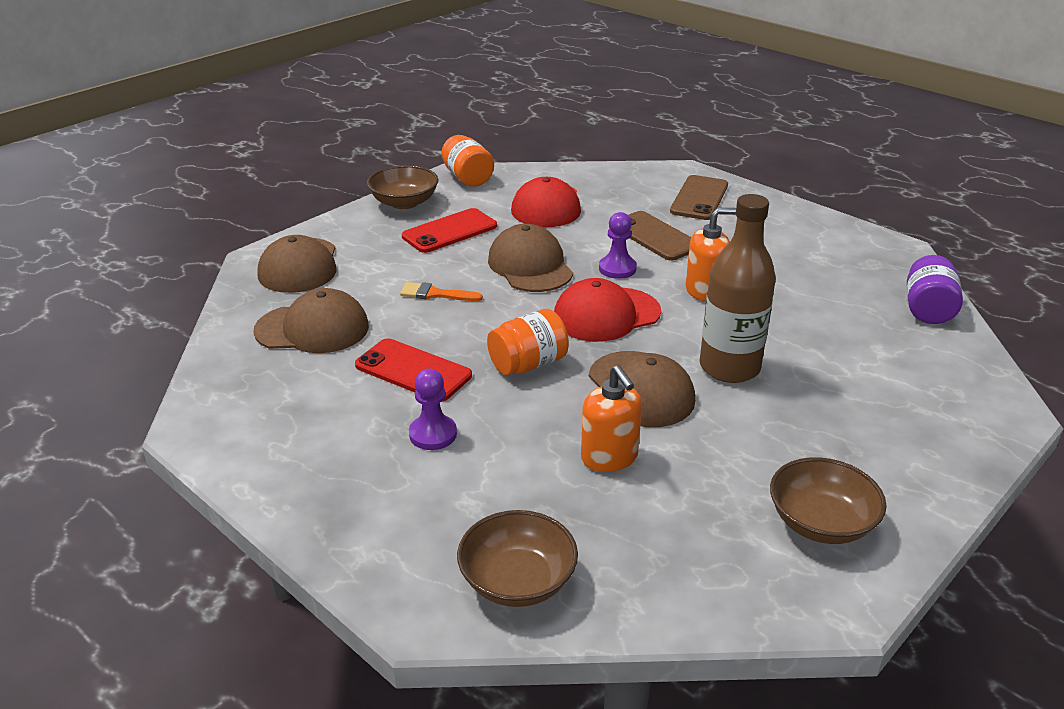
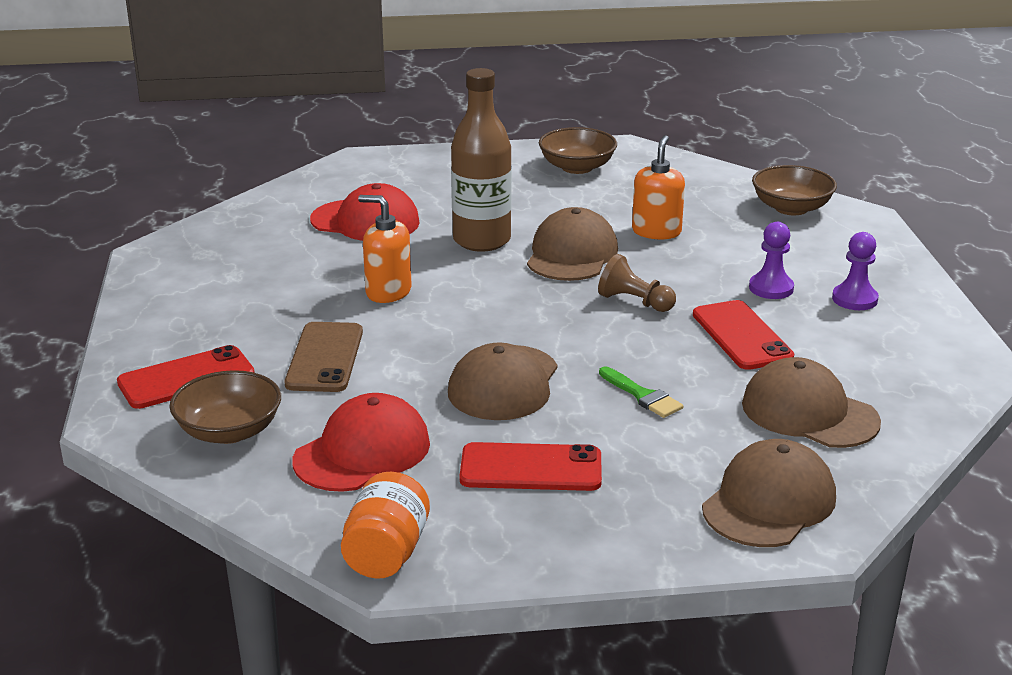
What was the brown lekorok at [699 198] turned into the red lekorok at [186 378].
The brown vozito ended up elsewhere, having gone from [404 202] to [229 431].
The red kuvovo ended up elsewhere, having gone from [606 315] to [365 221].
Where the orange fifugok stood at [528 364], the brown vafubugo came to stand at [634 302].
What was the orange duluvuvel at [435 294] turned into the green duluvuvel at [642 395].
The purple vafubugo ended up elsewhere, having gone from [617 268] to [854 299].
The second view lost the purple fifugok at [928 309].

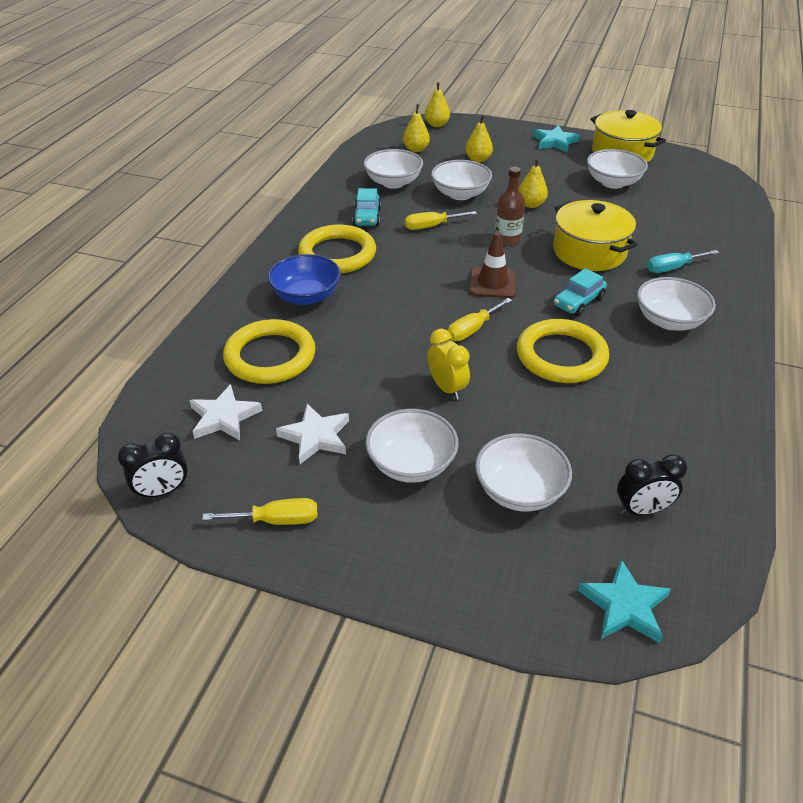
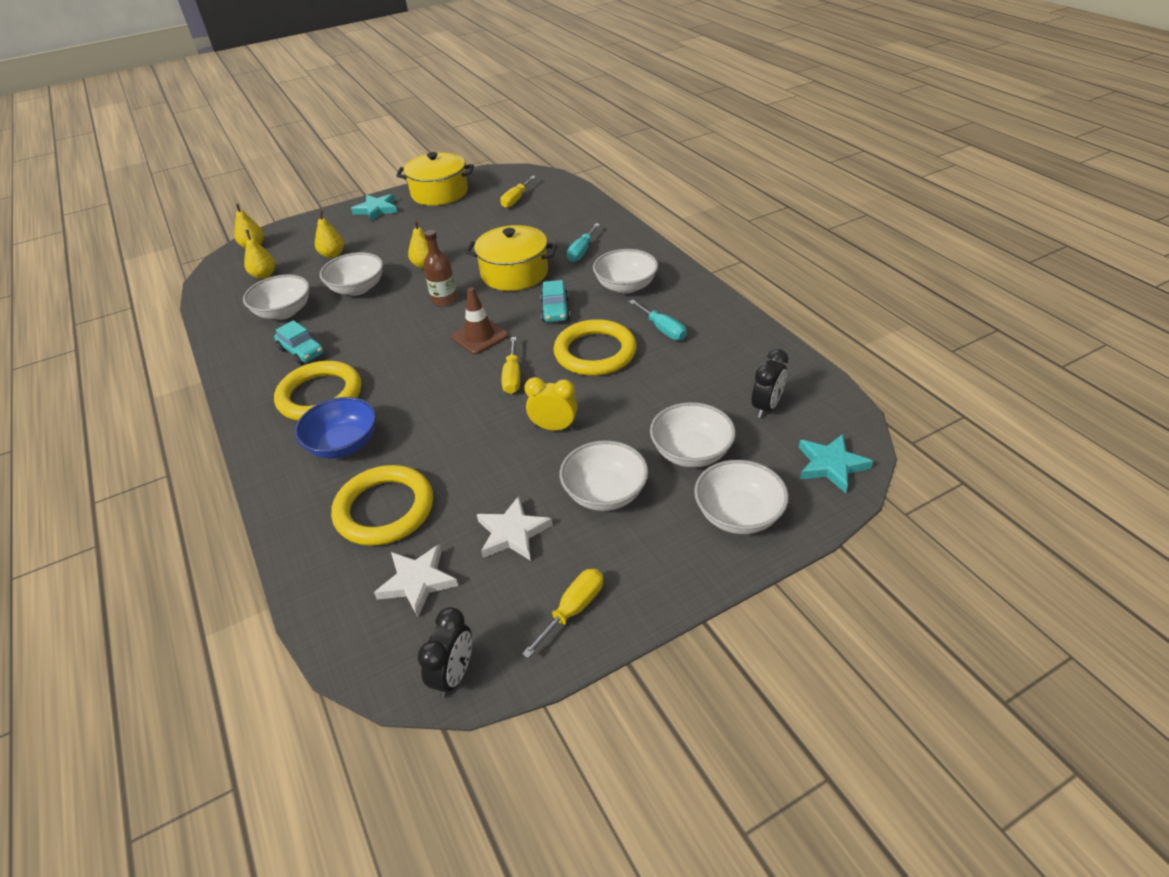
The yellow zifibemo ended up elsewhere, having gone from [431 226] to [516 200].
The second view gained the turquoise zifibemo at [663 329].
The white vozito ended up elsewhere, having gone from [613 182] to [738 514].

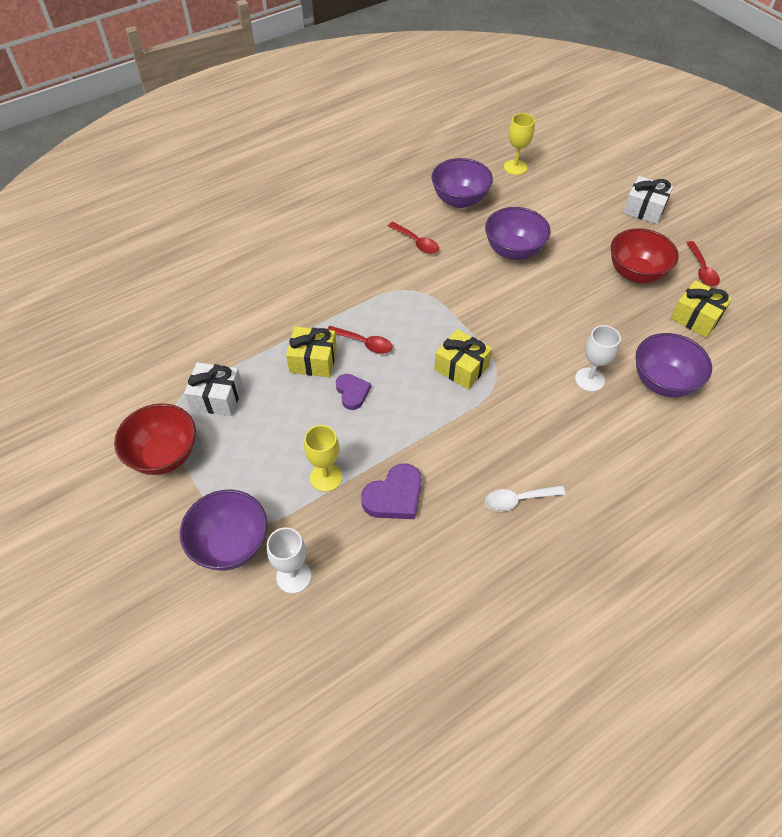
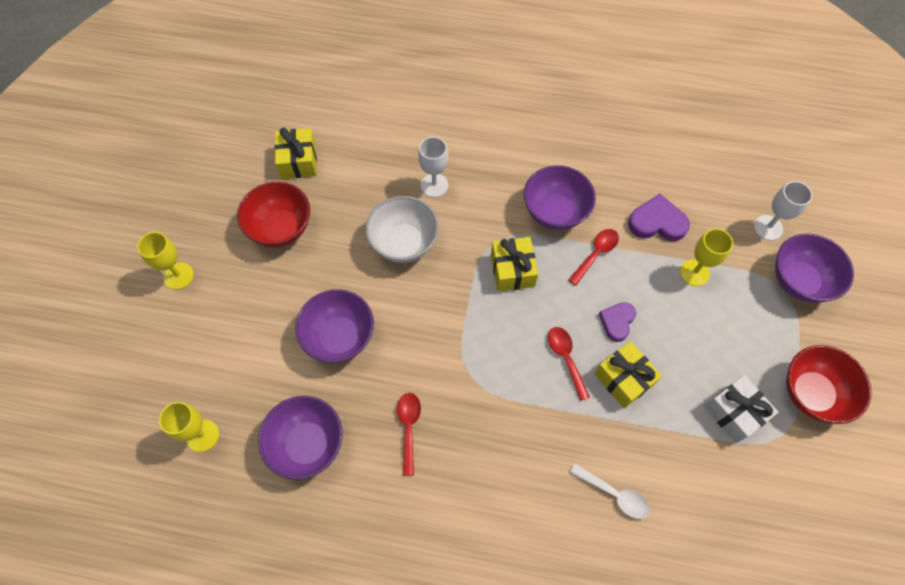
Where the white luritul stood at [644 209], the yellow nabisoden came to stand at [178 276].
The second view gained the white vozito at [404 243].
The purple vozito ended up elsewhere, having gone from [663 382] to [555 212].
The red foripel ended up elsewhere, having gone from [701 270] to [596 254].
The white foripel ended up elsewhere, having gone from [518 499] to [614 494].

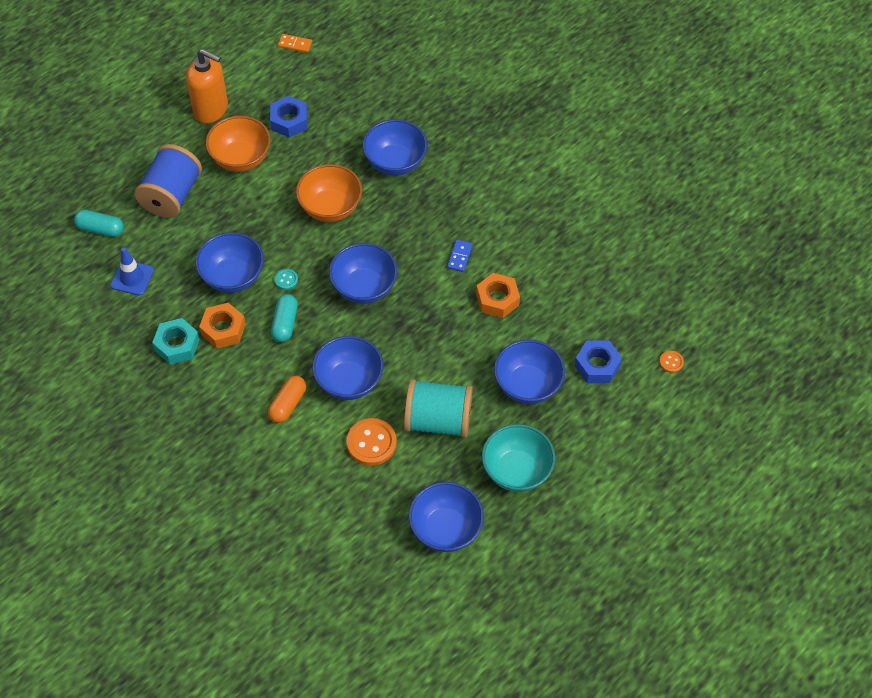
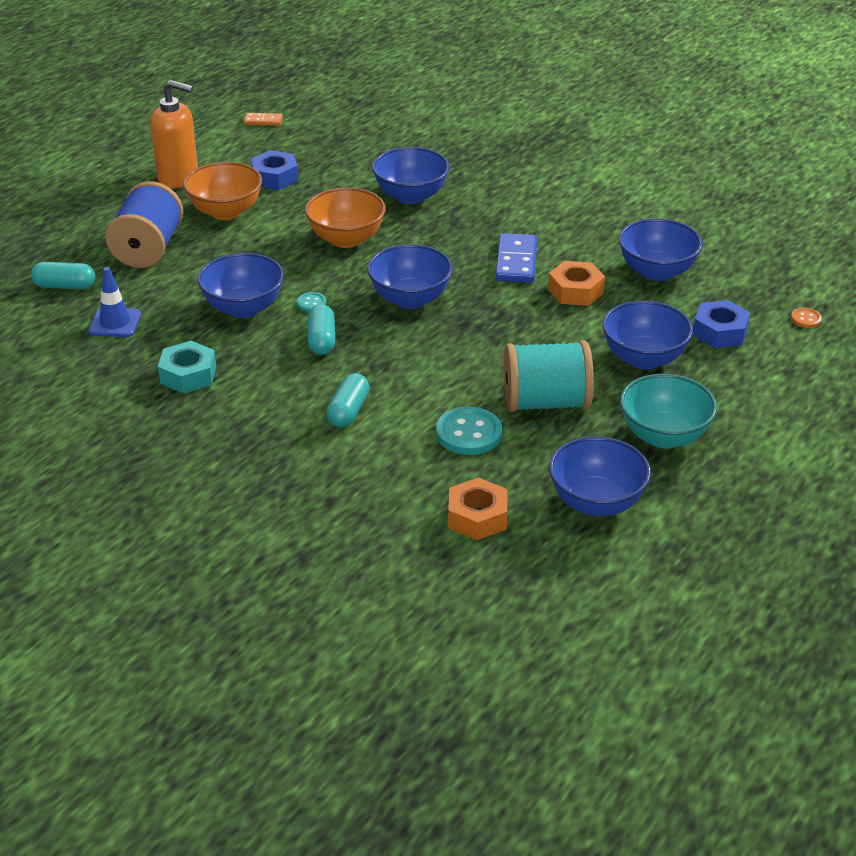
What was the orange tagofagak at [288 404] turned into the turquoise tagofagak at [348 411].
What was the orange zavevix at [371 443] turned into the turquoise zavevix at [469 433].
The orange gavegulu ended up elsewhere, having gone from [223 329] to [477 517].
The size of the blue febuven at [459 257] changed by a factor of 1.80.
The blue vozito ended up elsewhere, having gone from [349 381] to [656 272].

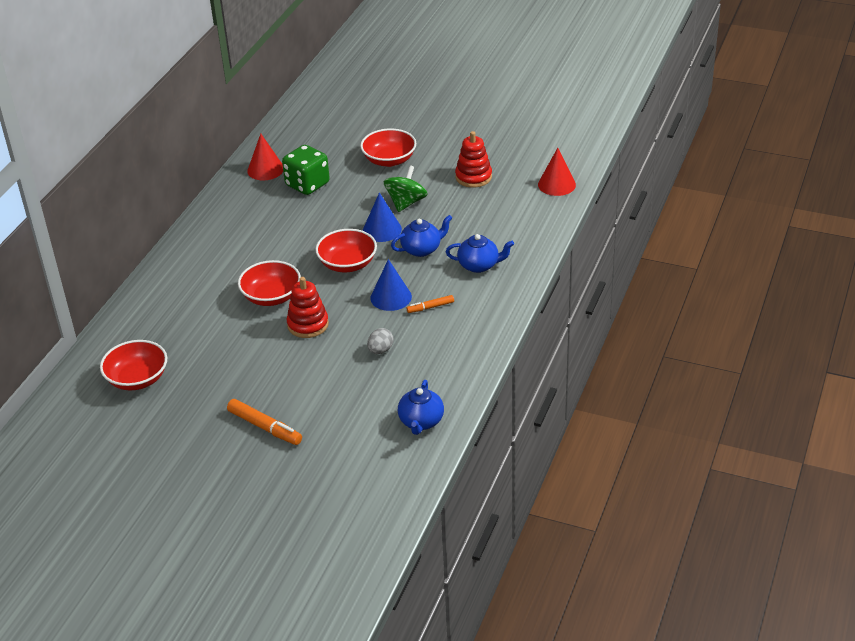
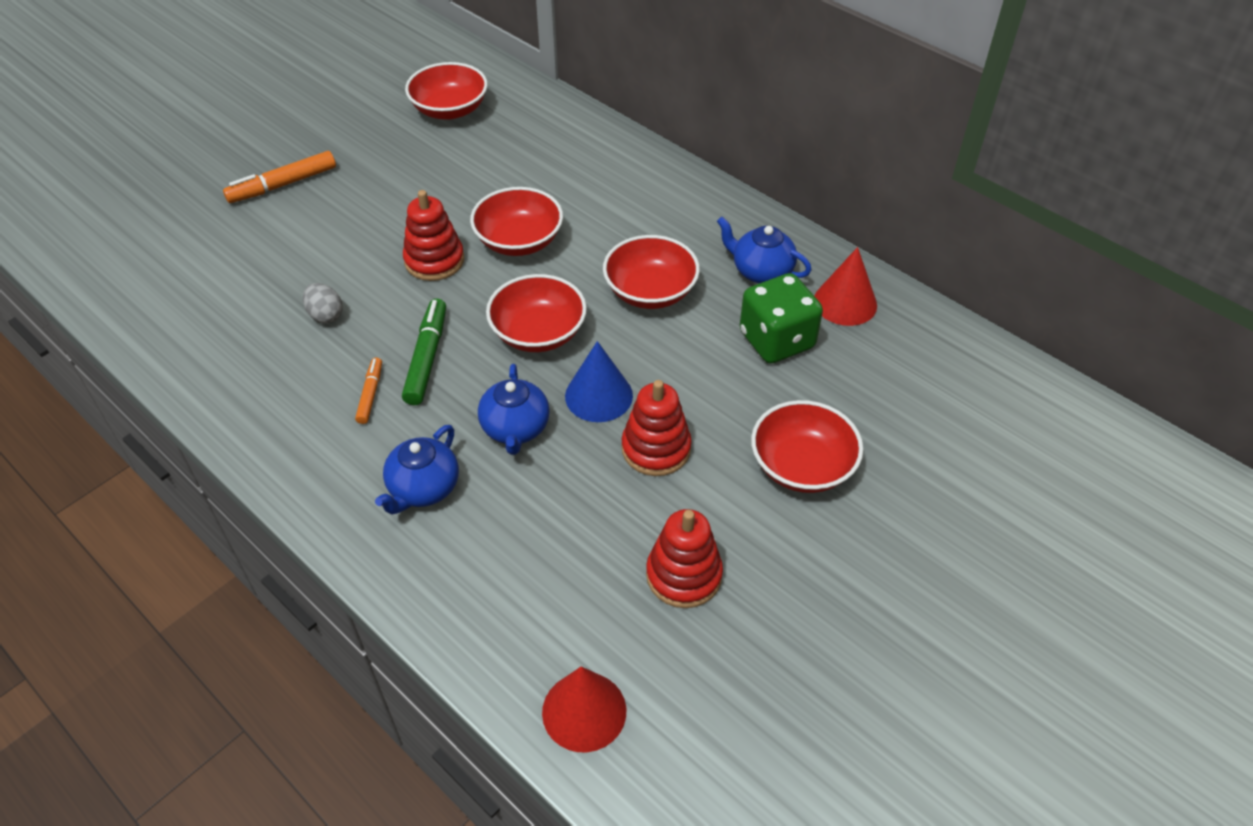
Where the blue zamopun stood at [391 297], the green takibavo came to stand at [427 358].
The second view gained the red vozito at [650 291].
Where the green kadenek stood at [406 203], the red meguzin came to stand at [656 449].
The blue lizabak ended up elsewhere, having gone from [421 422] to [761 271].

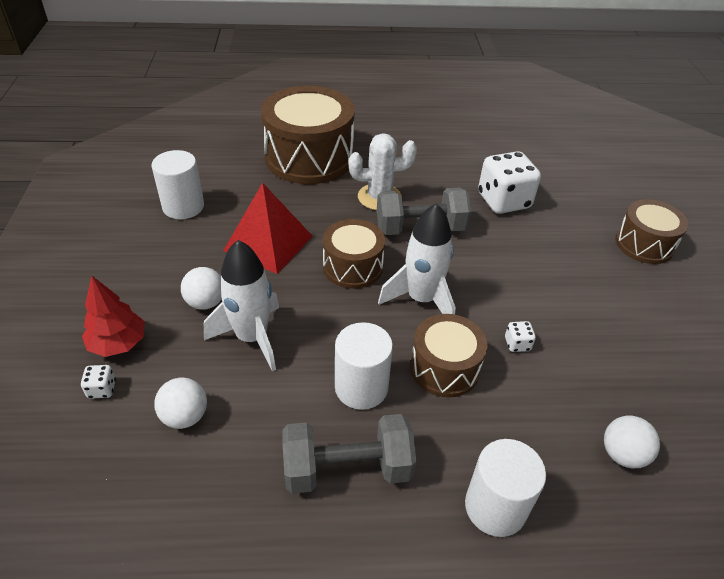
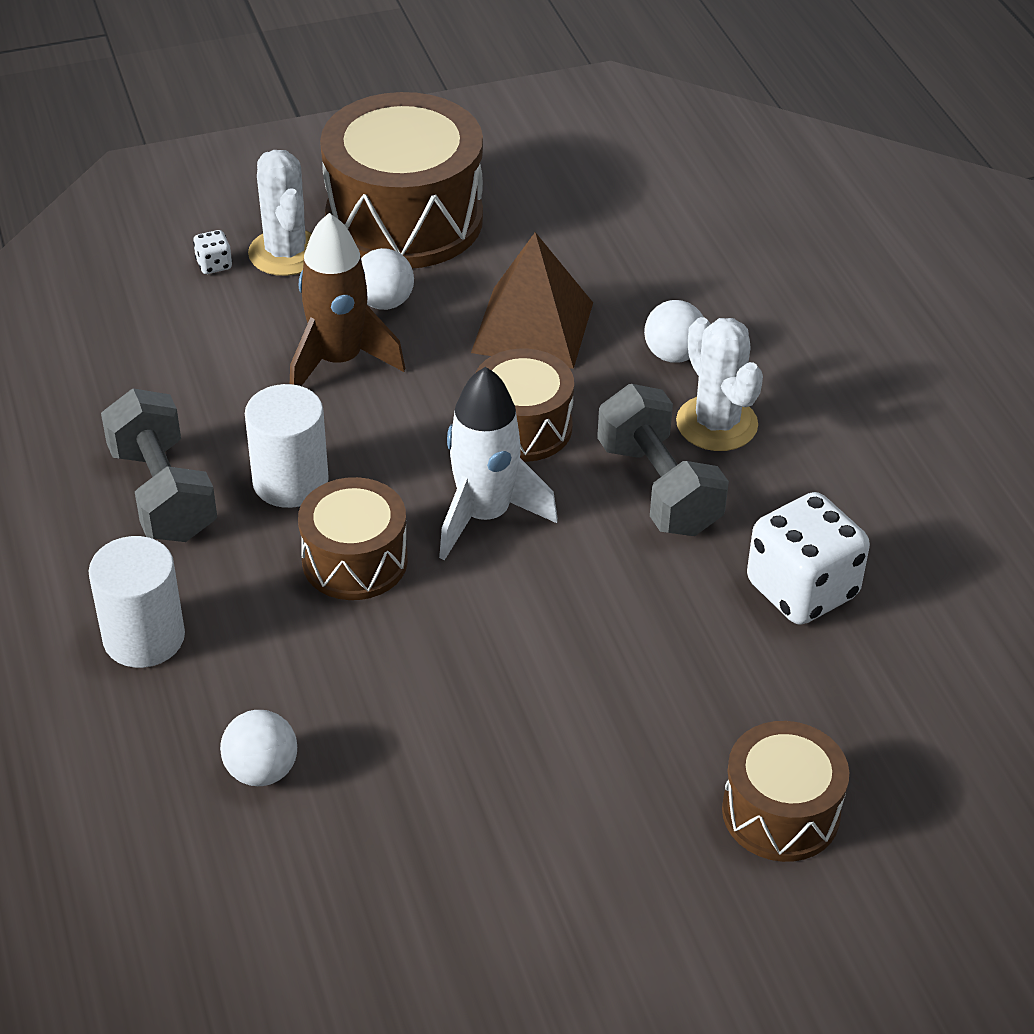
Where the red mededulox stood at [118 343], the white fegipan came to stand at [286 253].
What was the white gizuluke at [252 337] turned into the brown gizuluke at [339 361].
The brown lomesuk ended up elsewhere, having gone from [309 158] to [404 219].
What was the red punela at [268 243] turned into the brown punela at [533 327].
The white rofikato ended up elsewhere, having gone from [185 416] to [673 354].
The second view lost the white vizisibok at [183 207].
The second view lost the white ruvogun at [517 344].

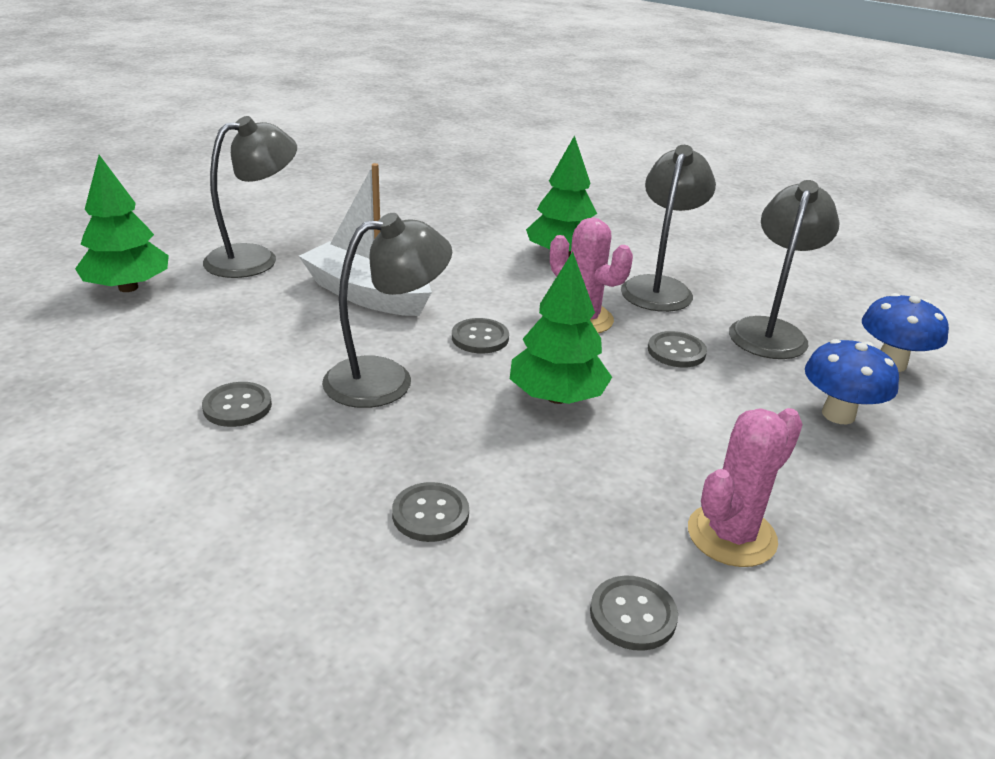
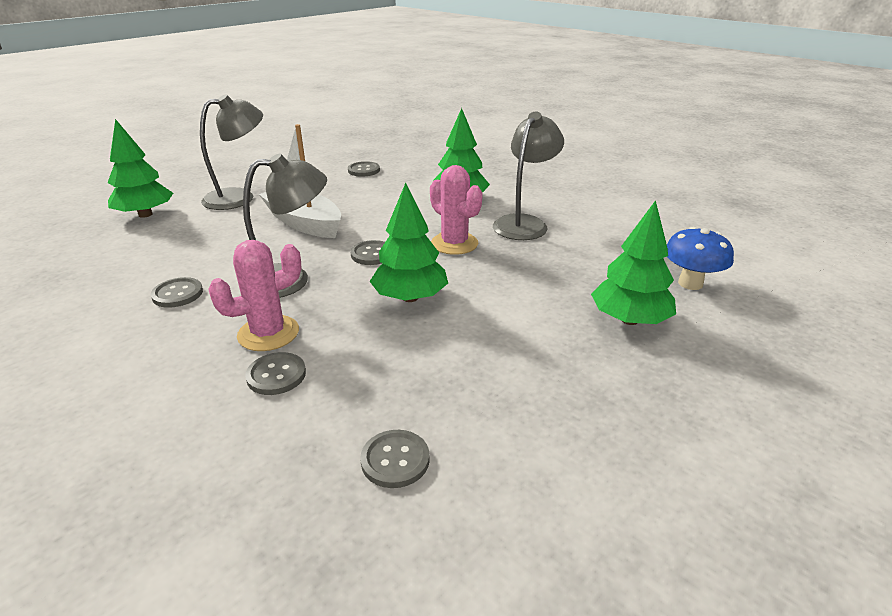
The pink fegipan ended up elsewhere, having gone from [731 535] to [268 333].
The grey zavevix ended up elsewhere, having gone from [676 351] to [364 170].
Where the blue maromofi stood at [838 414], the green mededulox came to stand at [629 319].
The second view lost the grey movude at [770 331].

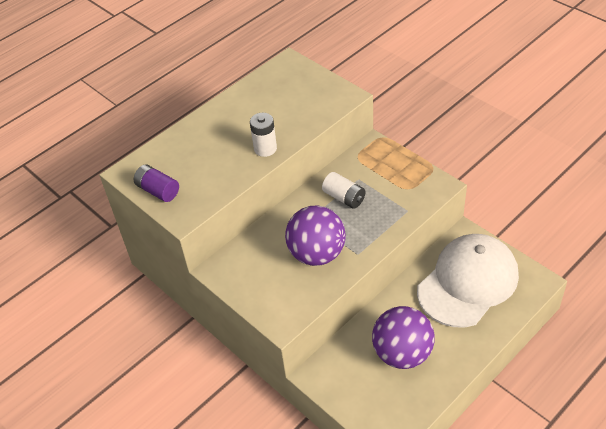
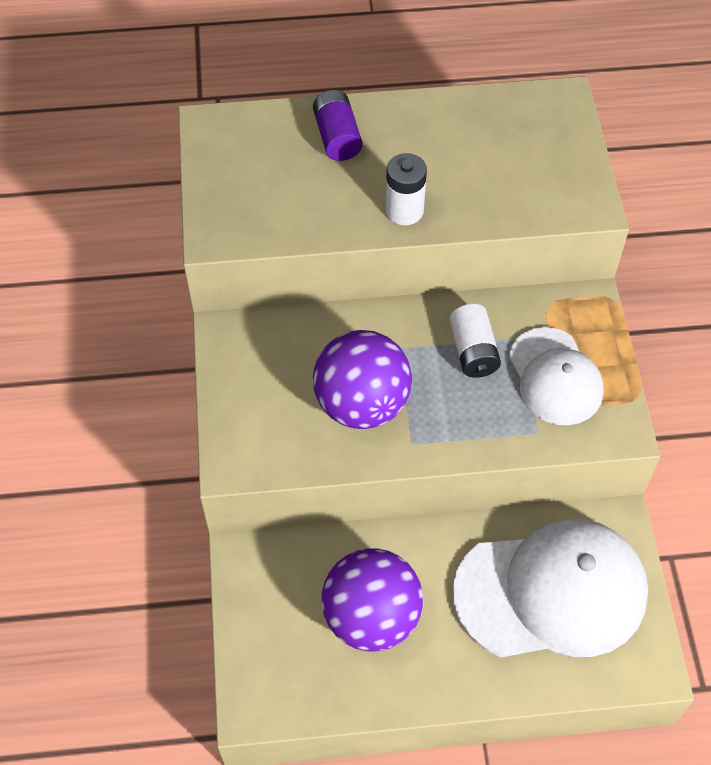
The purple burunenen ended up elsewhere, having gone from [158 191] to [337 137].
The second view gained the white kuvovo at [555 377].

